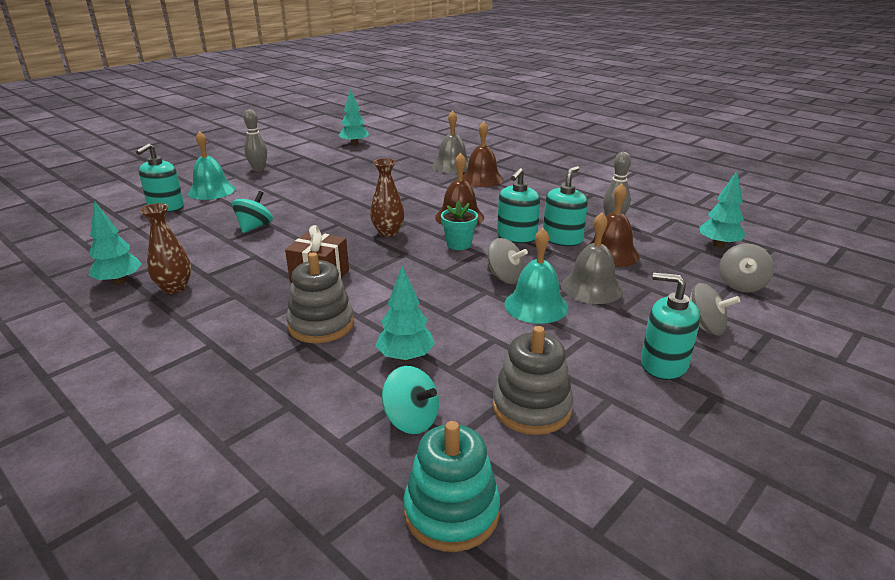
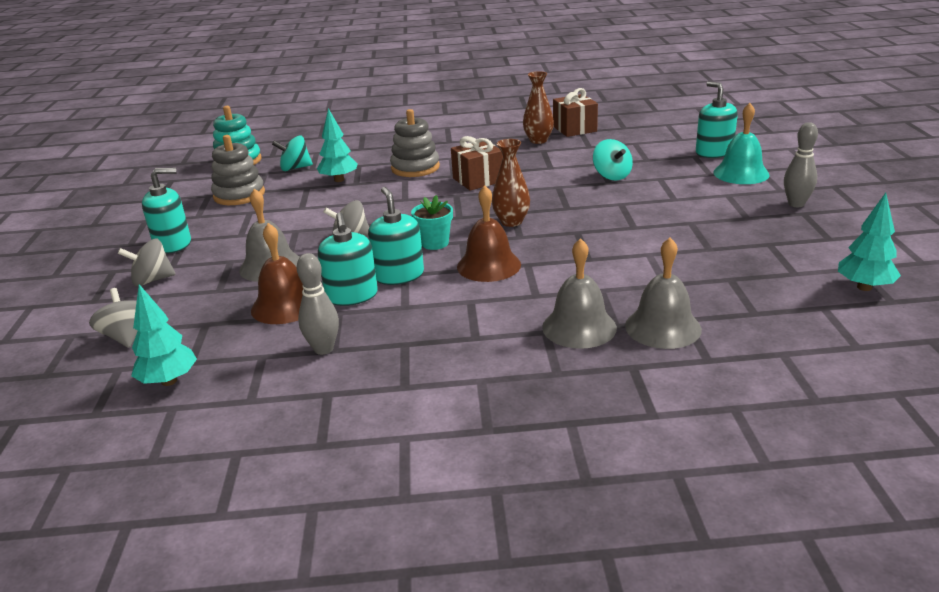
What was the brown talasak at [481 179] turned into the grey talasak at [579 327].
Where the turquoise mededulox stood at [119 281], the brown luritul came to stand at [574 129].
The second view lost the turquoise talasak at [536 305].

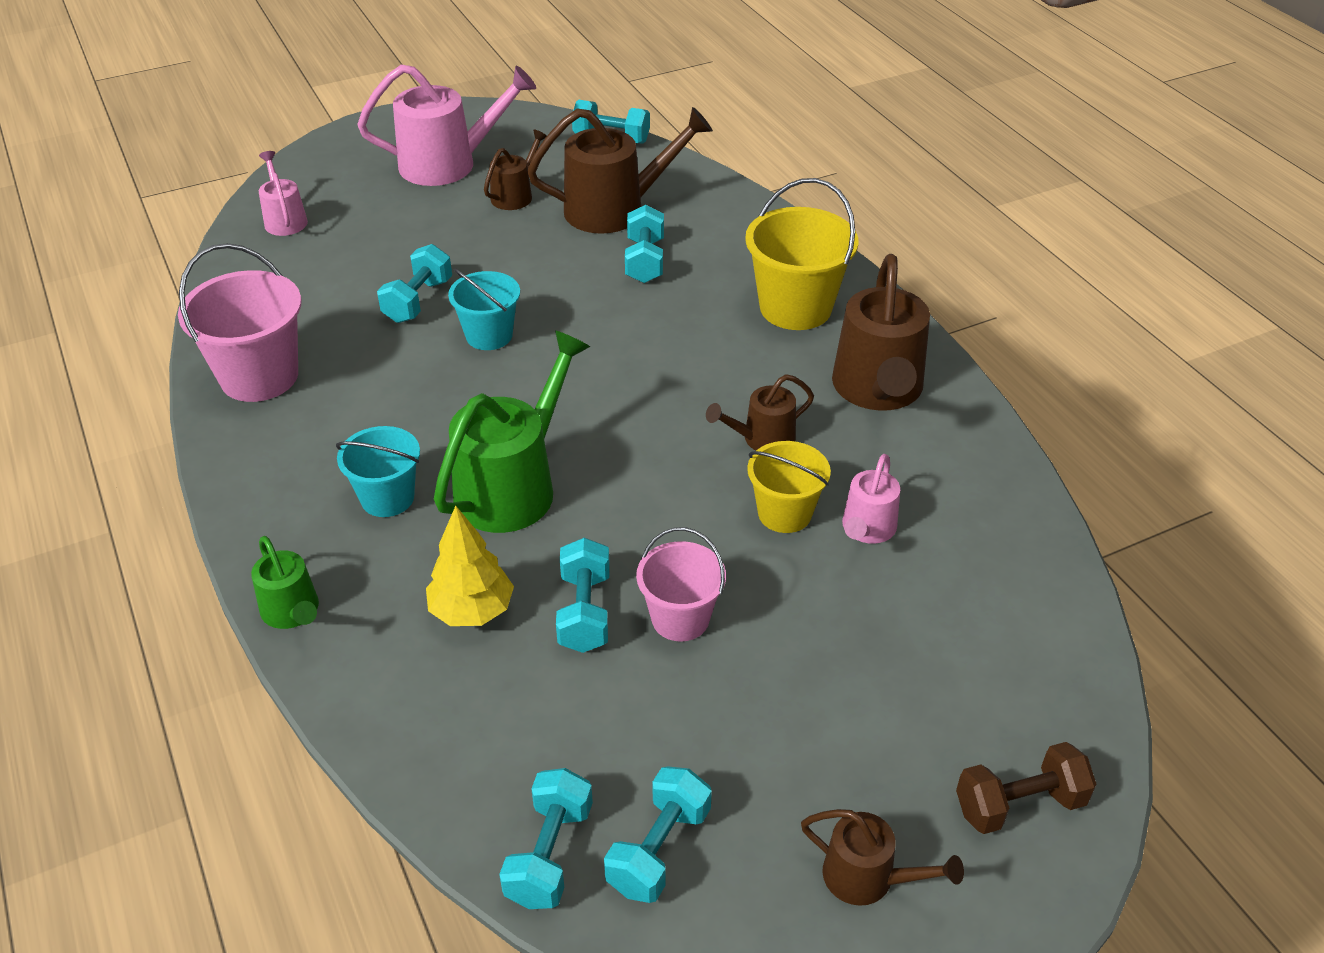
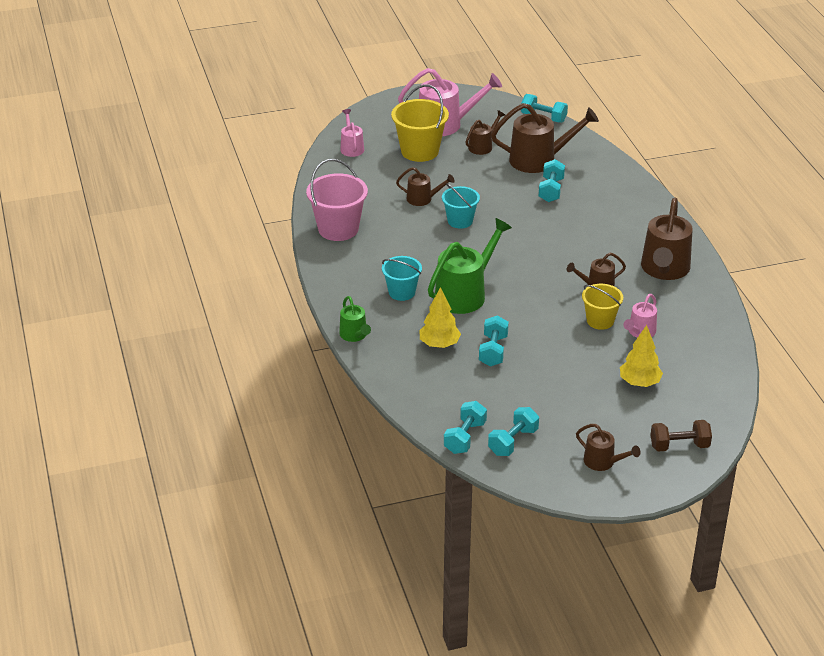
The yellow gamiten ended up elsewhere, having gone from [795 308] to [419 151].
Where the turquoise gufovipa stood at [418 301], the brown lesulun came to stand at [423 199].
The second view gained the yellow mededulox at [639 383].
The second view lost the pink gamiten at [680 618].

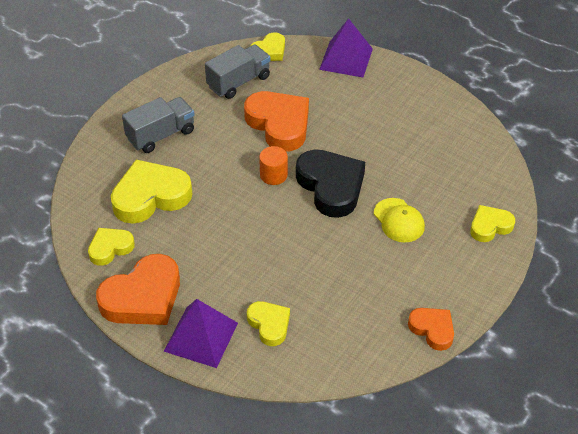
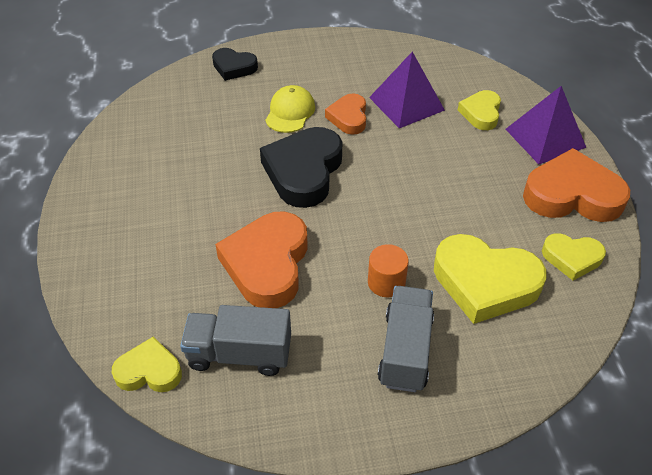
What was the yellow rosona at [490 226] turned into the black rosona at [234 67].
The orange rosona ended up elsewhere, having gone from [432 329] to [348 117].
The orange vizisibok ended up elsewhere, having gone from [273 175] to [386 282].
The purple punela ended up elsewhere, having gone from [346 59] to [406 103].
The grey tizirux at [161 135] ended up facing another way, 90 degrees clockwise from before.

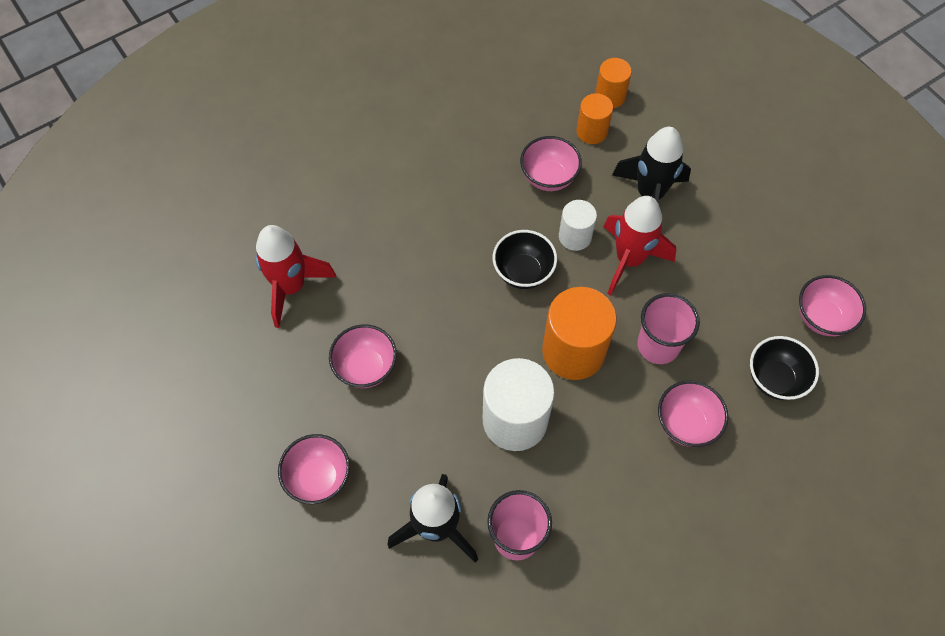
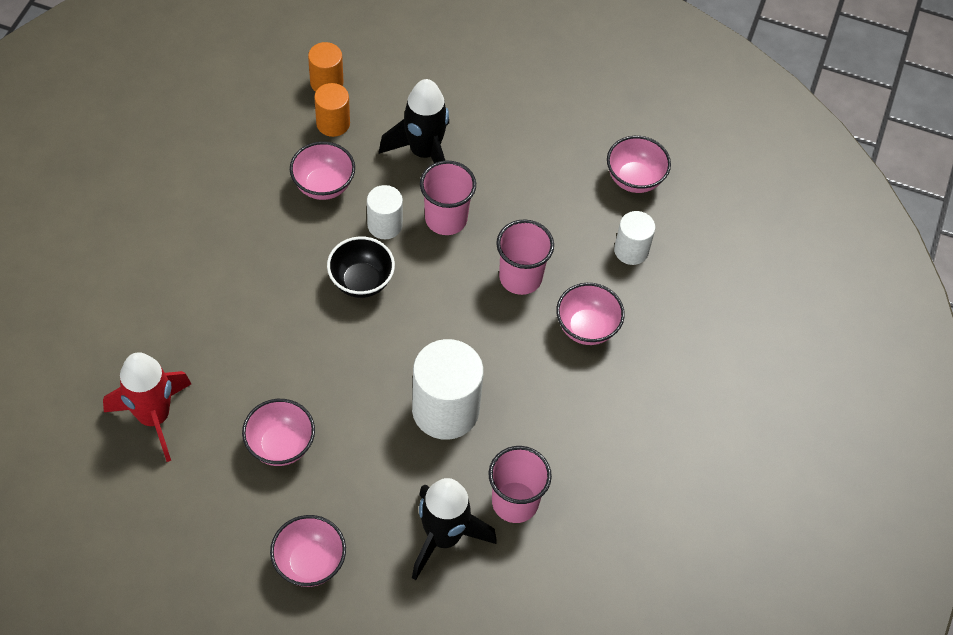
Where the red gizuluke stood at [629 259], the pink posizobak came to stand at [446 219].
Where the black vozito stood at [774 379], the white vizisibok came to stand at [631 250].
The second view lost the orange vizisibok at [573 351].

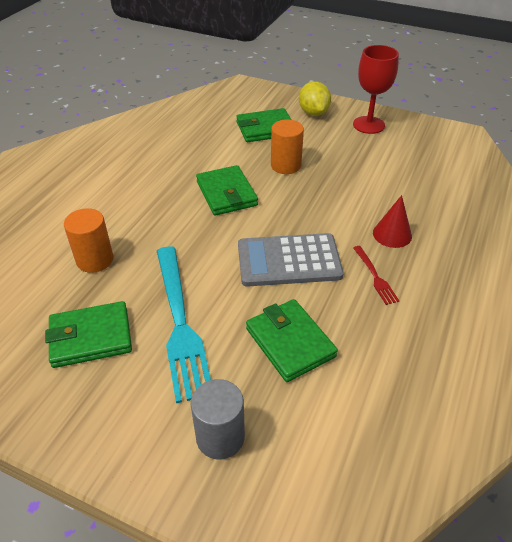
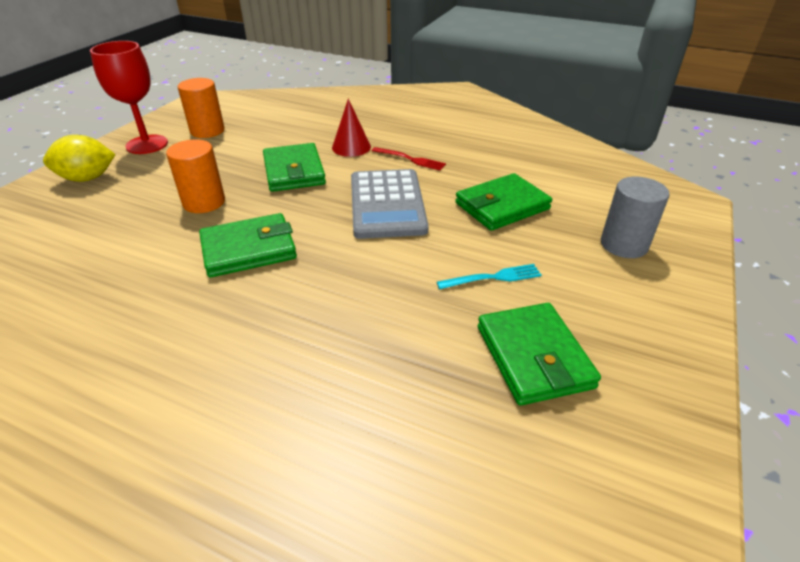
The orange vizisibok ended up elsewhere, having gone from [95 260] to [207 131].
The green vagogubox ended up elsewhere, having gone from [265 129] to [294 171].
The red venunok at [375 277] ended up facing another way, 45 degrees clockwise from before.
The size of the turquoise venunok at [180 324] changed by a factor of 0.44.

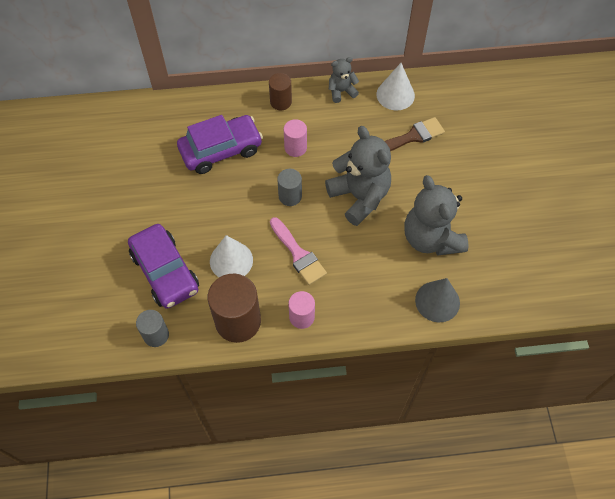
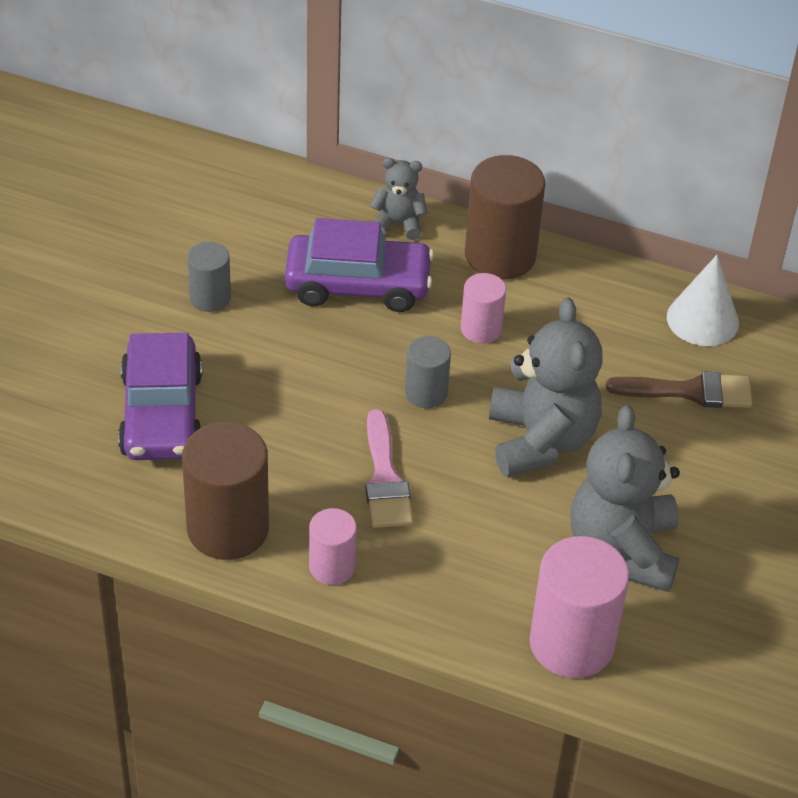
The grey vizisibok ended up elsewhere, having gone from [156 335] to [210 298].
The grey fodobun ended up elsewhere, having gone from [341 91] to [398 223].
The size of the brown vizisibok at [281 102] changed by a factor of 1.80.
Where the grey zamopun stood at [437 301], the pink vizisibok came to stand at [571 644].
The second view lost the white zamopun at [231 260].

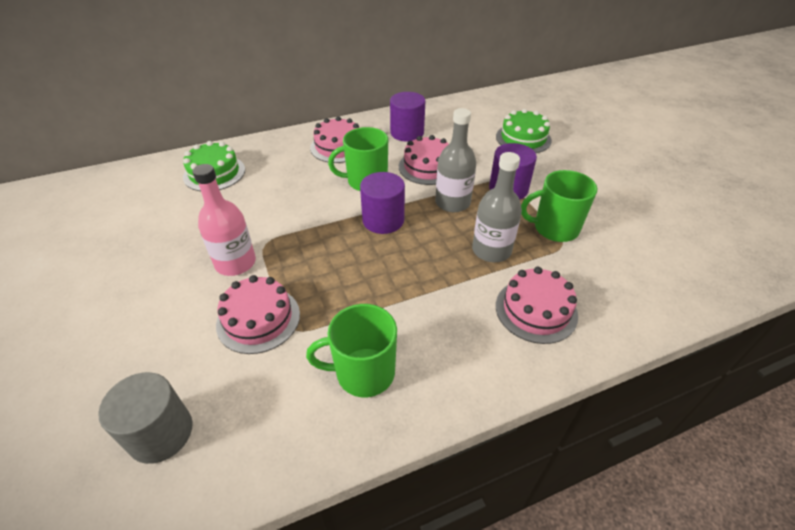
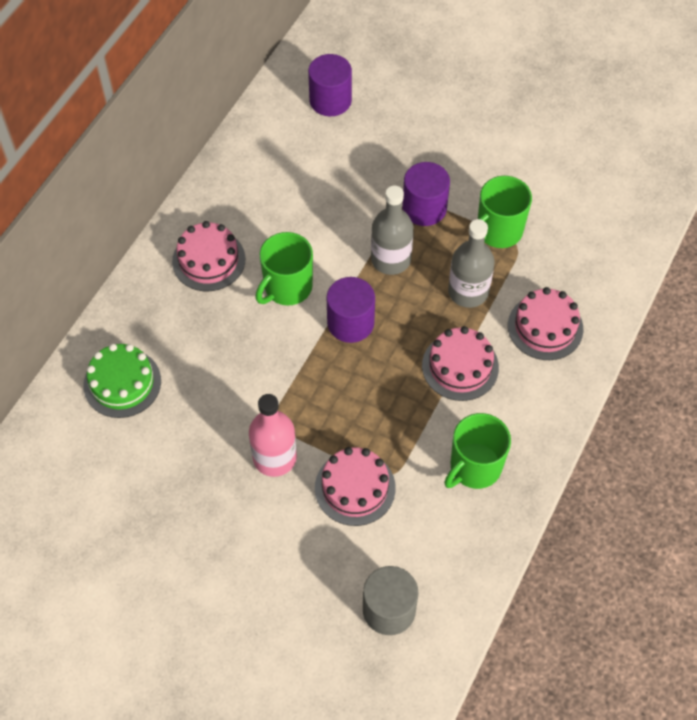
The purple vizisibok ended up elsewhere, having gone from [407 133] to [330 100].
The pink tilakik ended up elsewhere, having gone from [428 167] to [460 366].
The second view lost the green tilakik at [523 138].

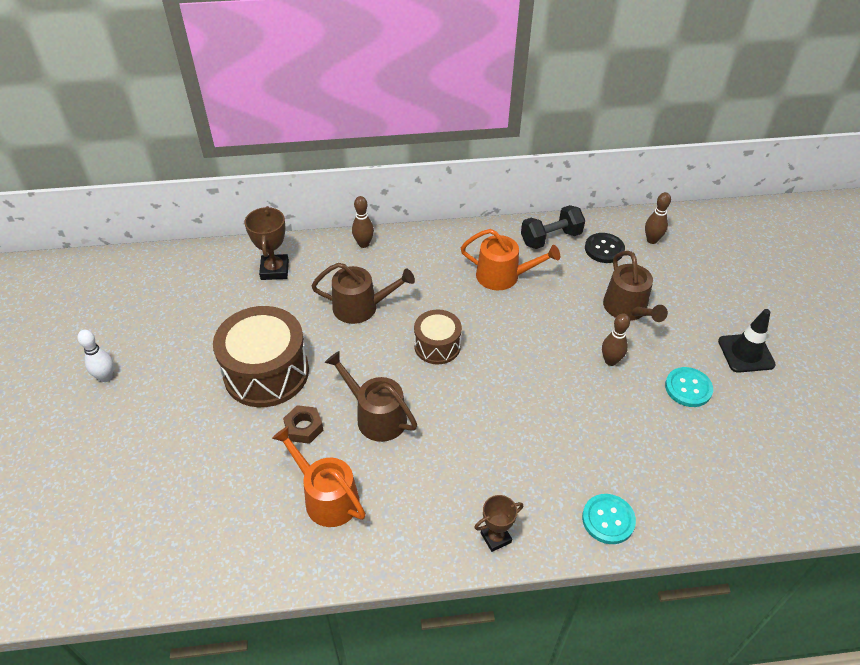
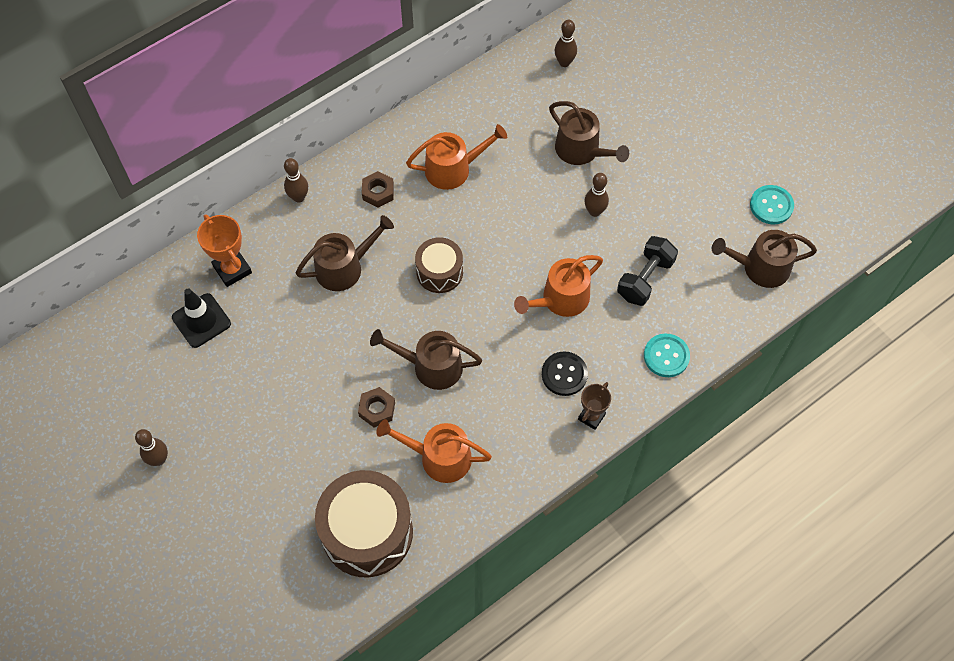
What was the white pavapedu at [106 377] turned into the brown pavapedu at [159 459].
The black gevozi ended up elsewhere, having gone from [746 353] to [201 320].
What was the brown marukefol at [274 270] turned into the orange marukefol at [232 269].
The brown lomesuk ended up elsewhere, having gone from [266 372] to [367 532].
The second view gained the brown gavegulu at [378 192].
The second view gained the orange lesulun at [561 299].
The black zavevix ended up elsewhere, having gone from [604 249] to [564 374].
The black gufovipa ended up elsewhere, having gone from [551 238] to [645 279].
The second view gained the brown lesulun at [760 267].
The turquoise zavevix ended up elsewhere, having gone from [688 388] to [771 205].

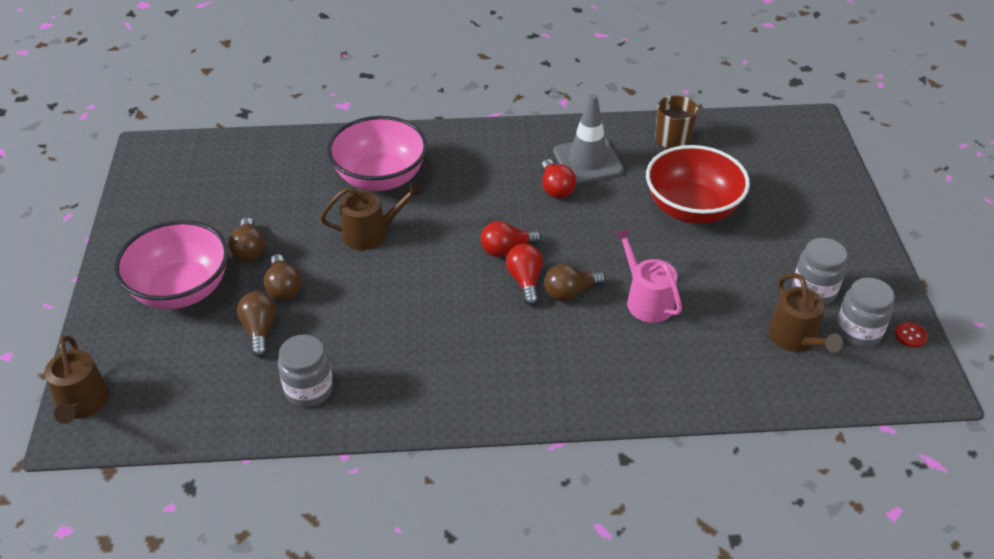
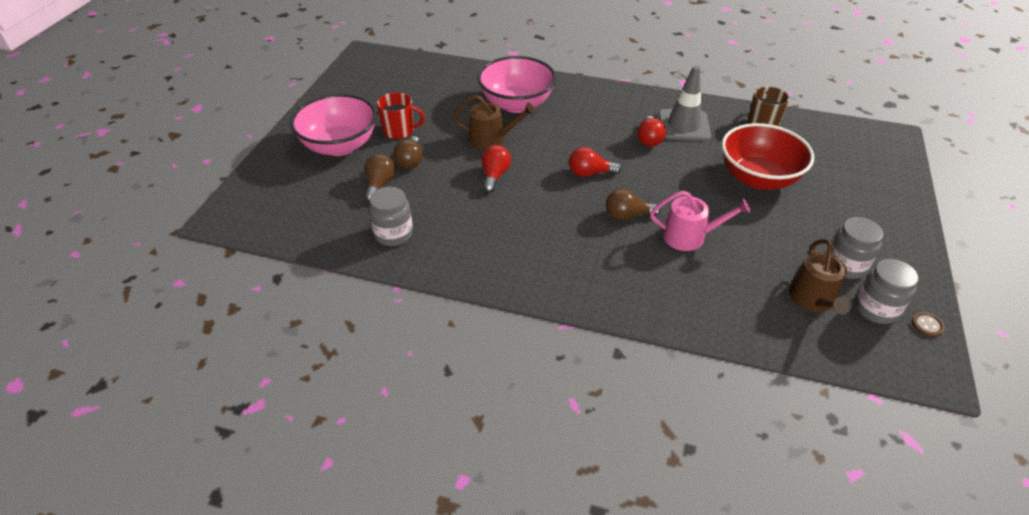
Where the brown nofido stood at [249 250], the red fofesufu came to stand at [399 131].
The red nofido ended up elsewhere, having gone from [525 281] to [495 175].
The pink lesulun at [646 300] ended up facing another way, 105 degrees clockwise from before.
What was the red zavevix at [910 335] turned into the brown zavevix at [927 325].
The second view lost the brown lesulun at [82 404].

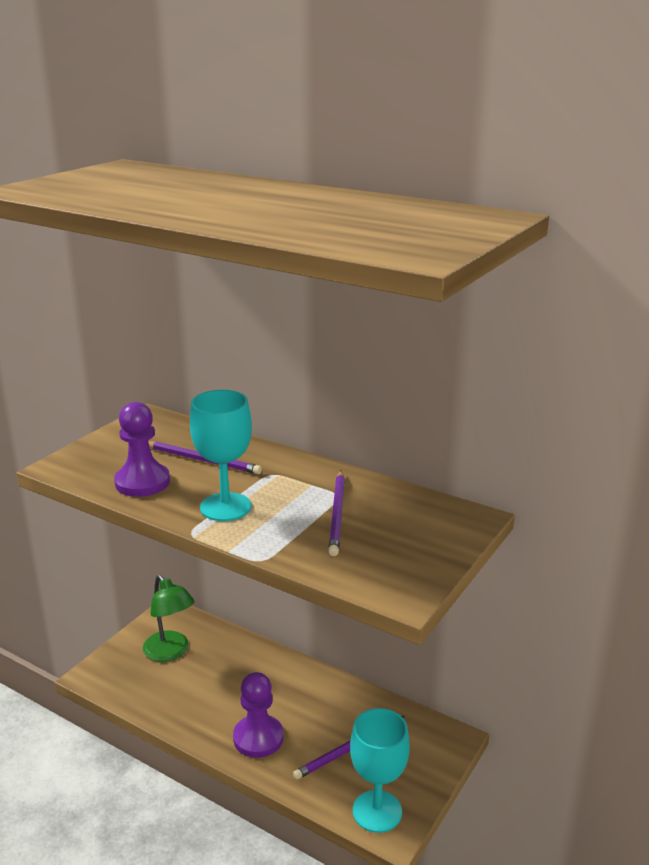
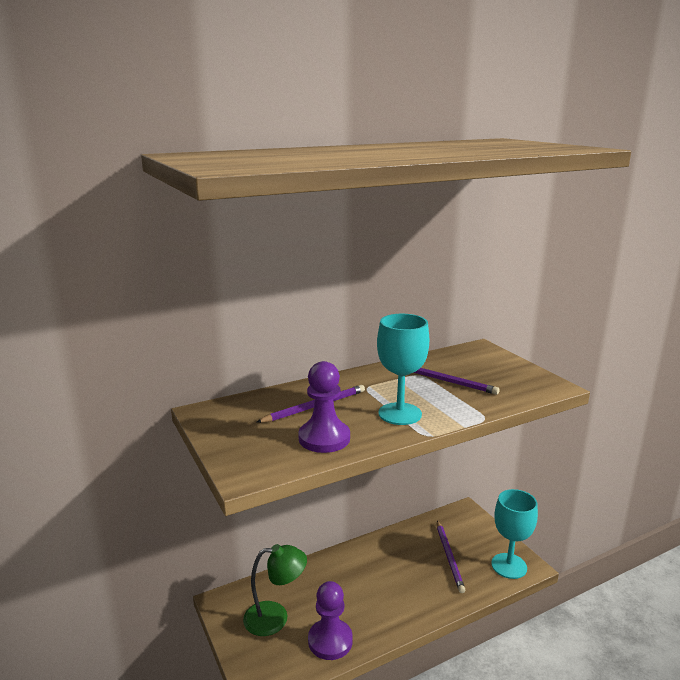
The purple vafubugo ended up elsewhere, having gone from [258 738] to [330 641].

